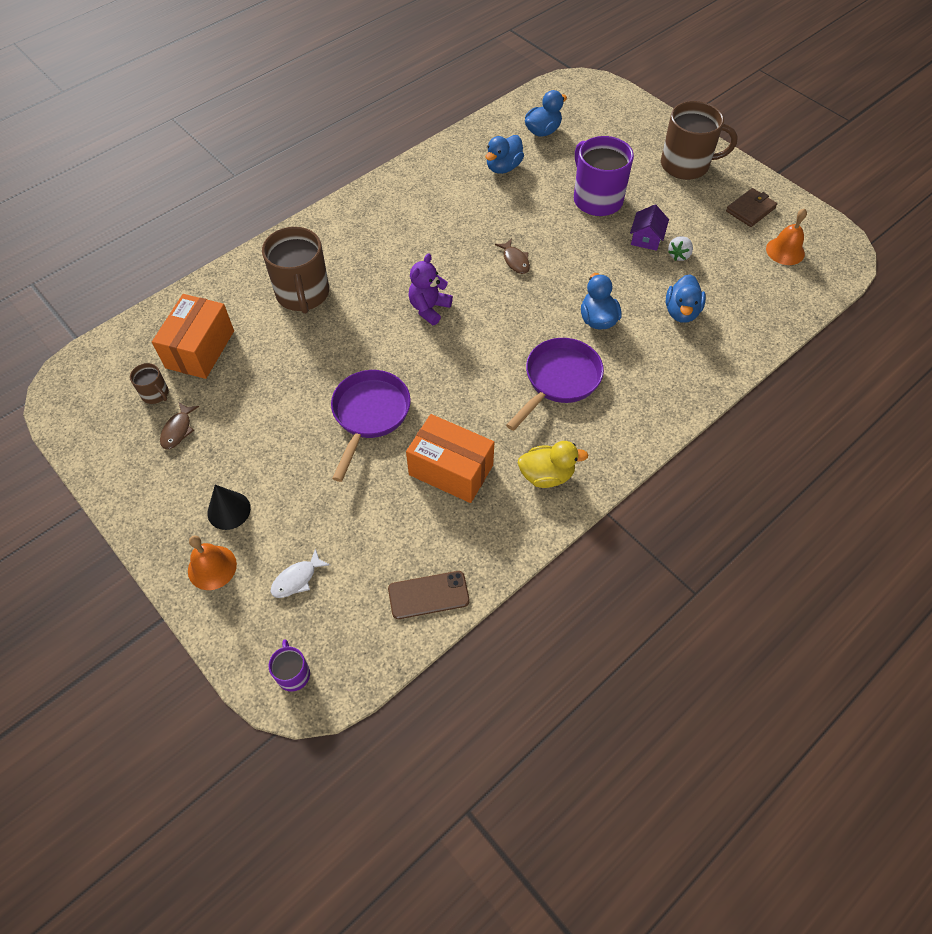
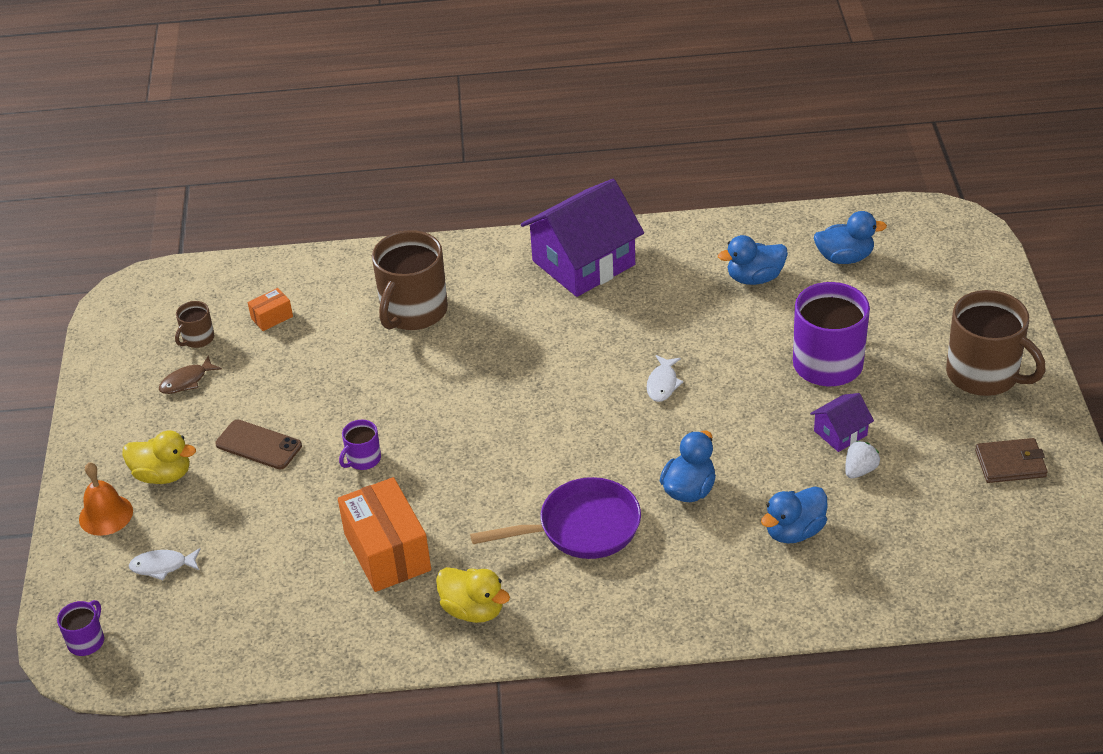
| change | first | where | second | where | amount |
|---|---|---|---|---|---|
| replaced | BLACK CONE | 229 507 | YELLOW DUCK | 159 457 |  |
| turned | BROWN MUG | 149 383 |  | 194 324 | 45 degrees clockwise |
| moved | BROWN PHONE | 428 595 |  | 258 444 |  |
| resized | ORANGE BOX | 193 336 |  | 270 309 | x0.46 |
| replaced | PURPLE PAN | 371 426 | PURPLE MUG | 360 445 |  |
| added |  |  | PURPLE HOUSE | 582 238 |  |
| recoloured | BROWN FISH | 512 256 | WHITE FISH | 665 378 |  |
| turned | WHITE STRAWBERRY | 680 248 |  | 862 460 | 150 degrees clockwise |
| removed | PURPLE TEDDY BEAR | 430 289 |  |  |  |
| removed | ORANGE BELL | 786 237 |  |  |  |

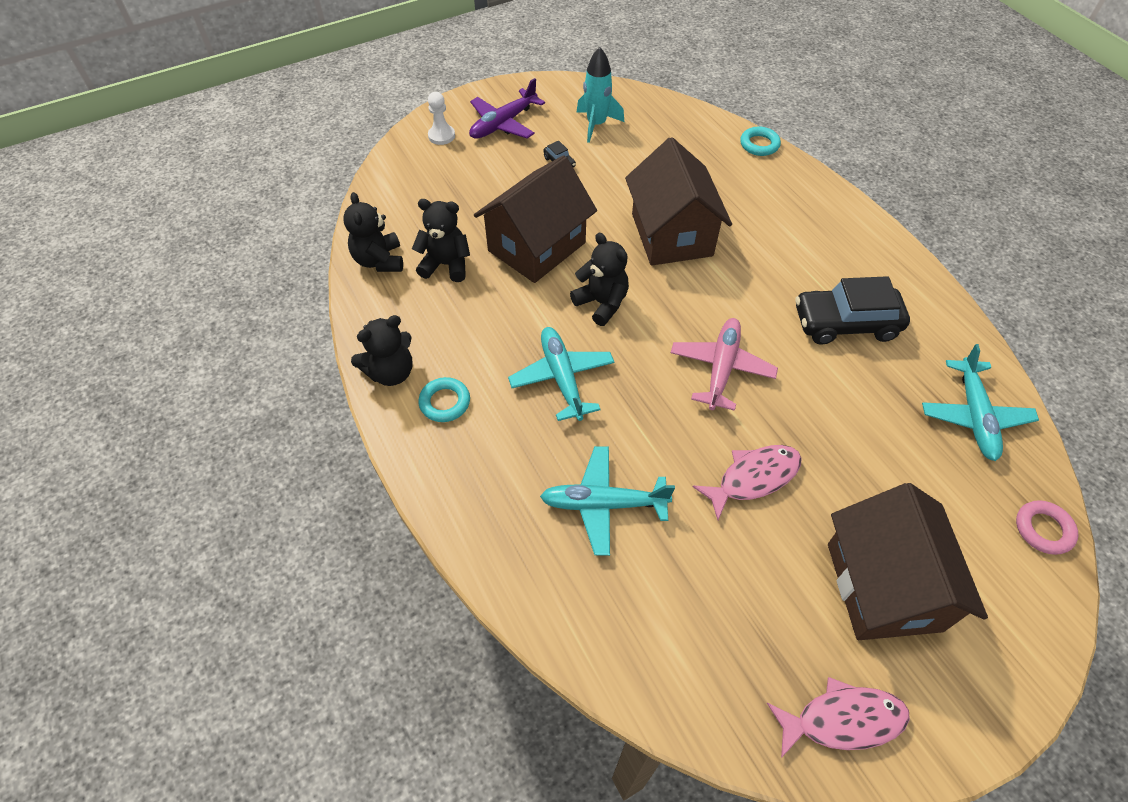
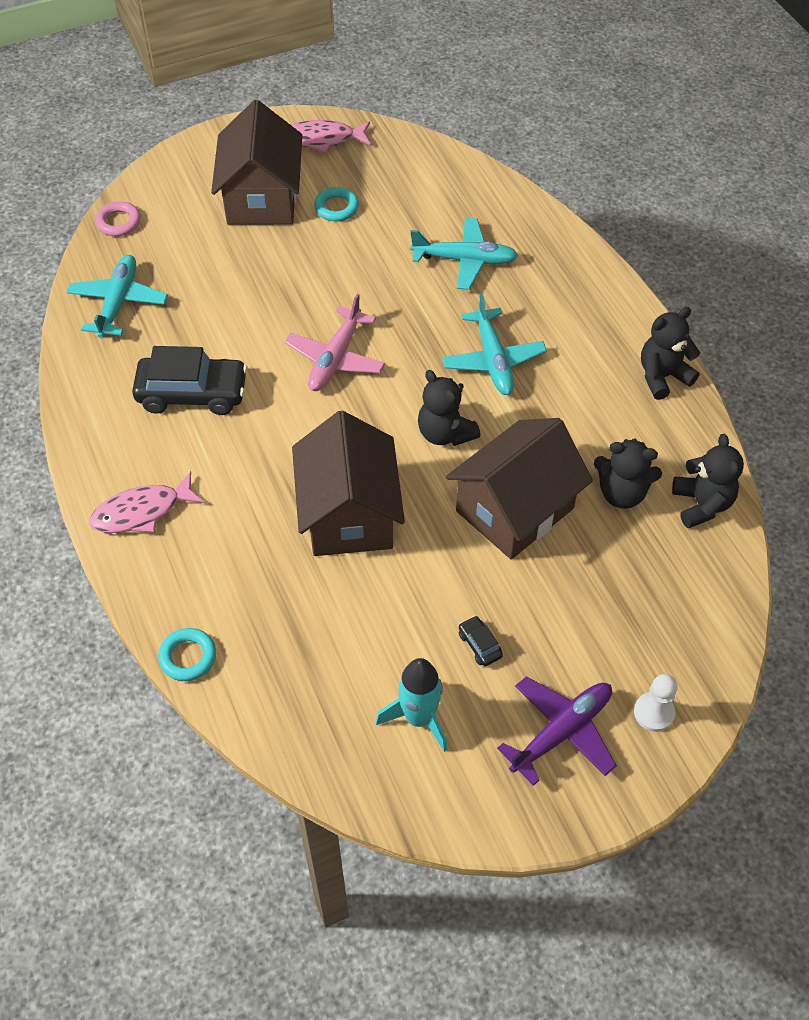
| change | first | where | second | where | amount |
|---|---|---|---|---|---|
| moved | PINK FISH | 747 482 |  | 146 502 |  |
| moved | TURQUOISE RING | 444 399 |  | 336 204 |  |

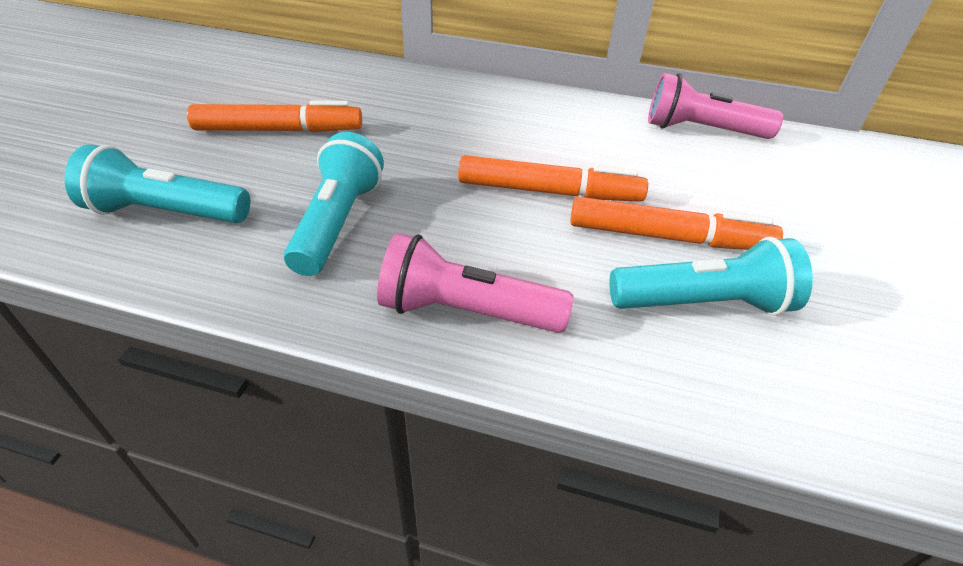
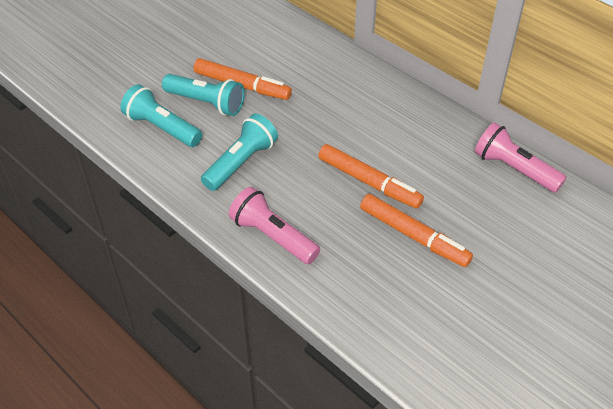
| change | first | where | second | where | amount |
|---|---|---|---|---|---|
| moved | TURQUOISE FLASHLIGHT | 711 276 |  | 203 95 |  |

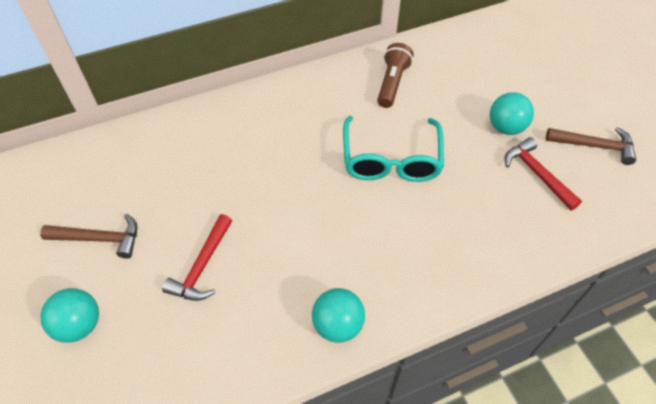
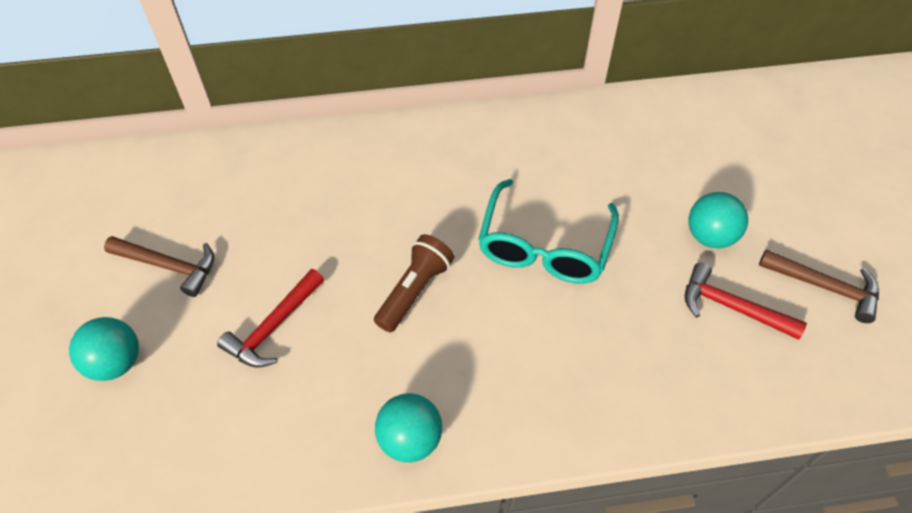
| change | first | where | second | where | amount |
|---|---|---|---|---|---|
| moved | BROWN FLASHLIGHT | 395 75 |  | 414 283 |  |
| turned | RED HAMMER | 543 173 |  | 746 301 | 45 degrees counterclockwise |

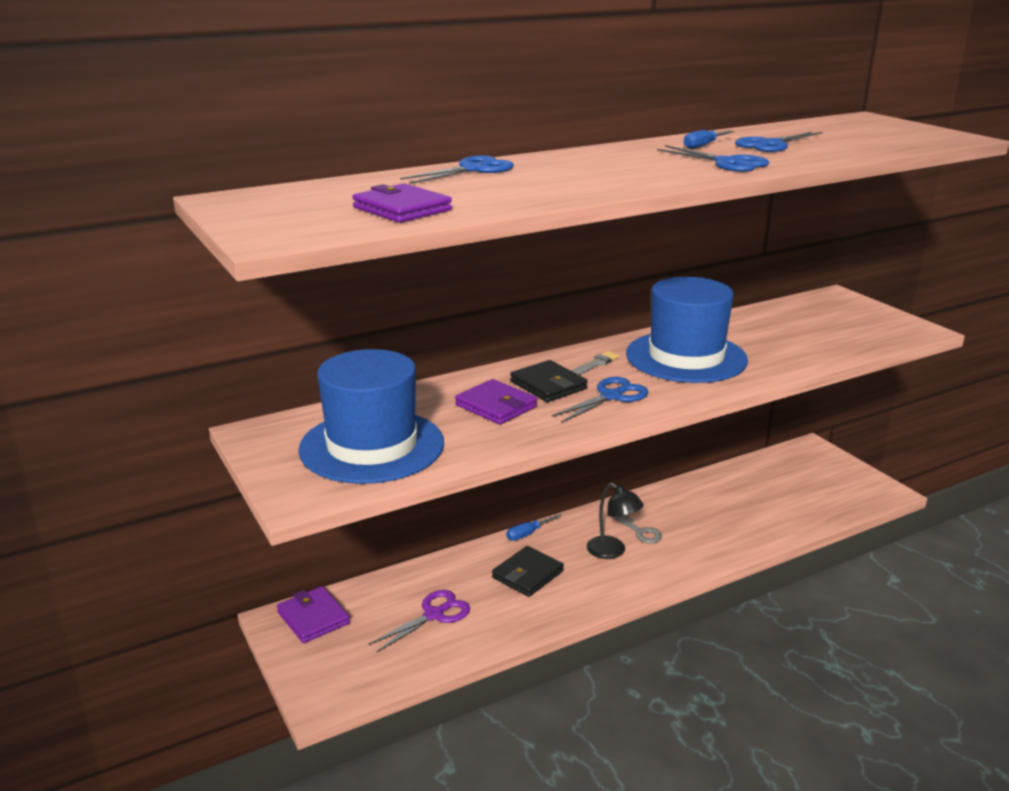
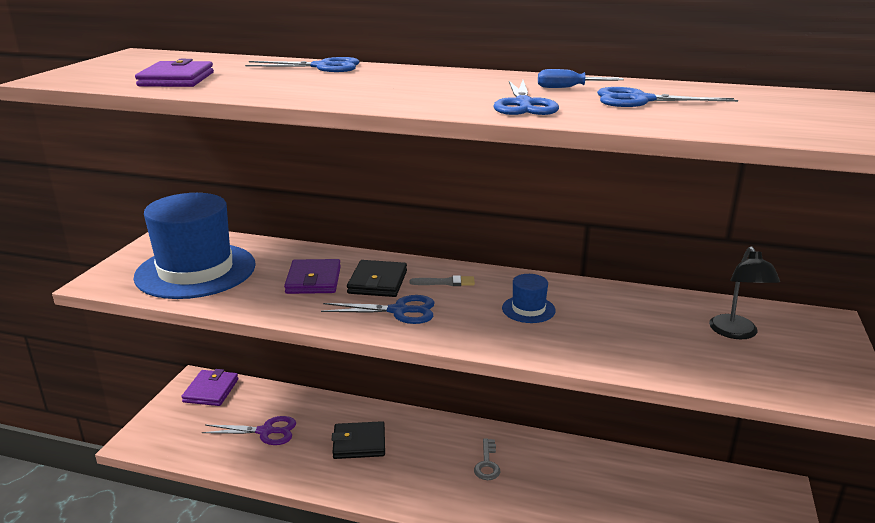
| change | first | where | second | where | amount |
|---|---|---|---|---|---|
| resized | BLUE HAT | 687 330 |  | 529 298 | x0.41 |
| moved | BLACK LAMP | 615 521 |  | 744 292 |  |
| removed | BLUE SCREWDRIVER | 534 527 |  |  |  |

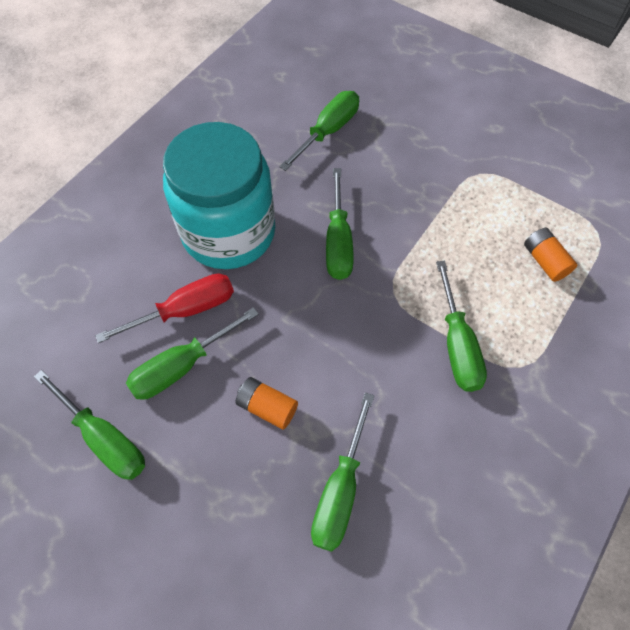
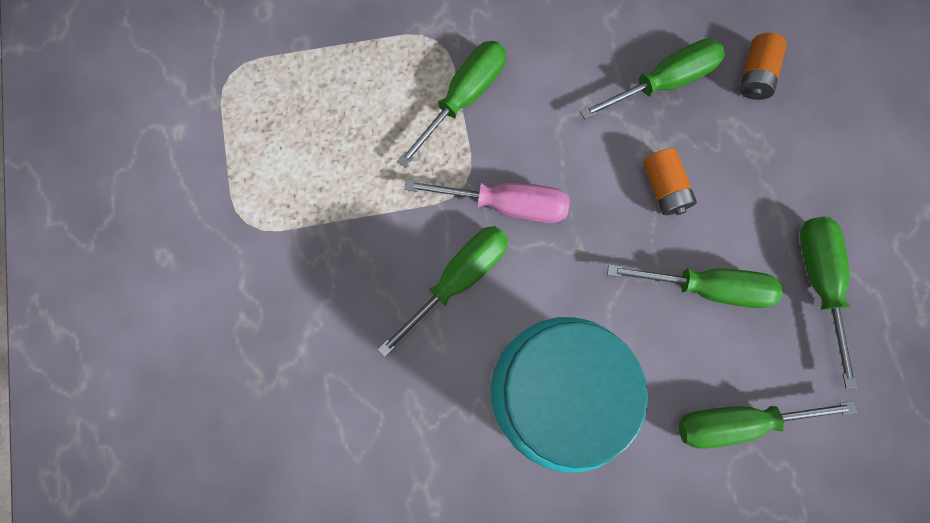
| change | first | where | second | where | amount |
|---|---|---|---|---|---|
| added |  |  | PINK SCREWDRIVER | 487 201 |  |
| moved | GREEN SCREWDRIVER | 319 131 |  | 768 425 |  |
| moved | ORANGE BATTERY | 550 255 |  | 763 66 |  |
| removed | RED SCREWDRIVER | 164 308 |  |  |  |

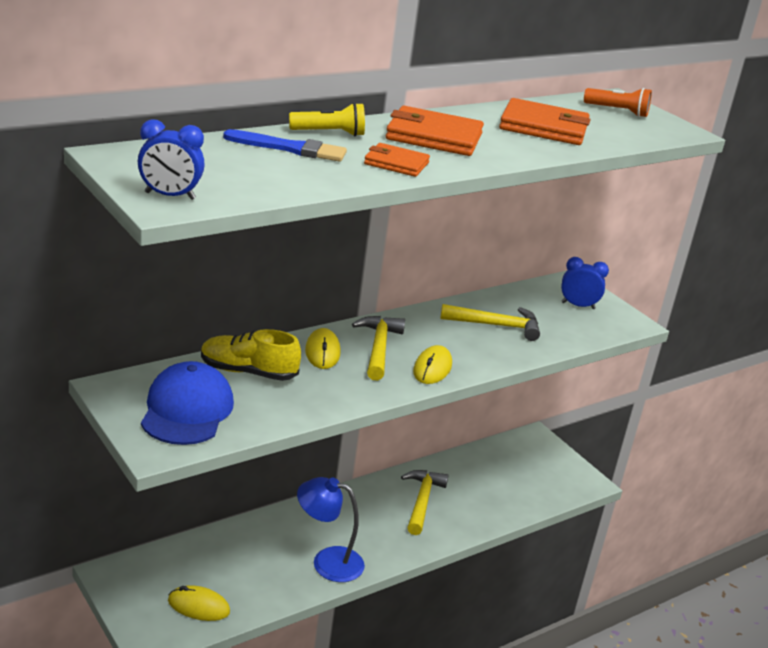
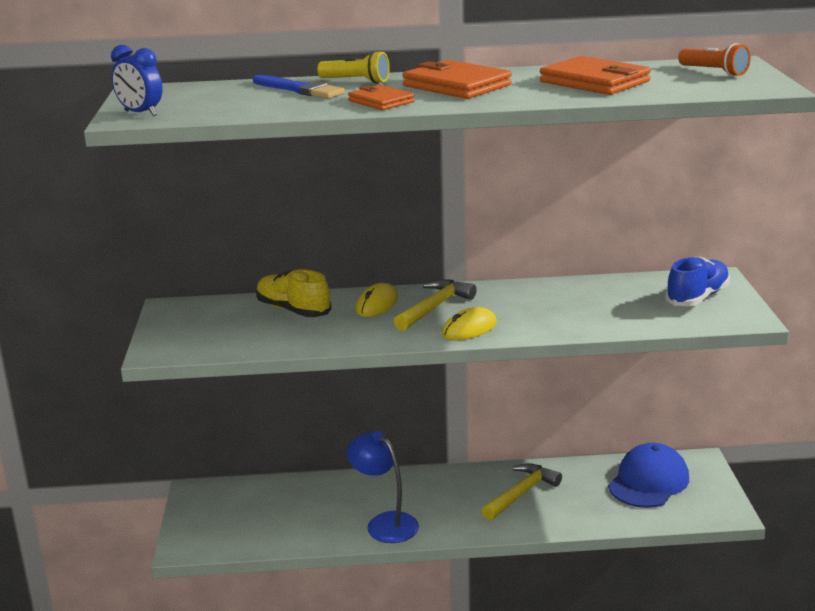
| change | first | where | second | where | amount |
|---|---|---|---|---|---|
| moved | BLUE CAP | 187 403 |  | 648 475 |  |
| replaced | BLUE CLOCK | 585 283 | BLUE SHOE | 697 281 |  |
| removed | YELLOW MOUSE | 199 603 |  |  |  |
| removed | YELLOW HAMMER | 490 322 |  |  |  |

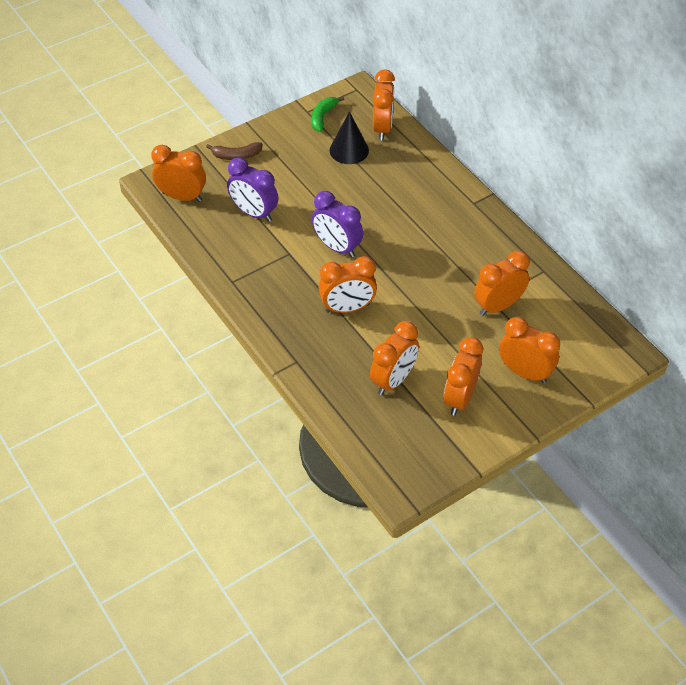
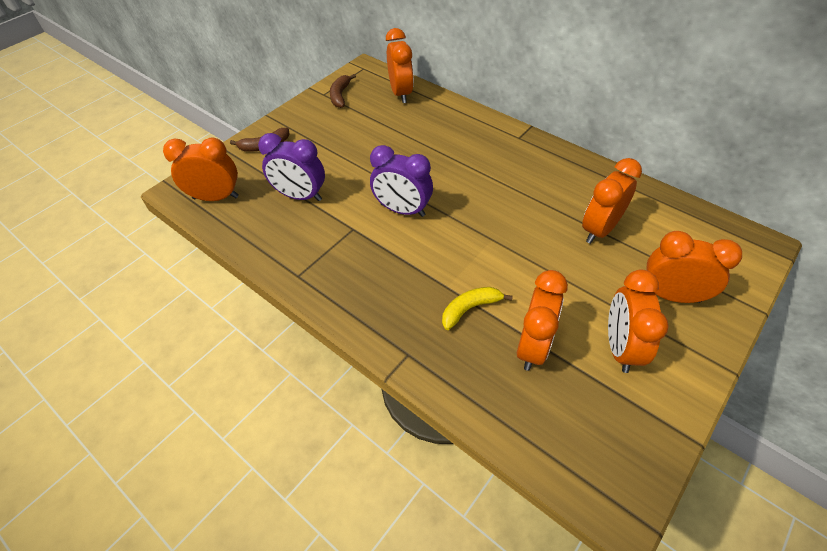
| change | first | where | second | where | amount |
|---|---|---|---|---|---|
| recoloured | GREEN BANANA | 328 114 | BROWN BANANA | 343 91 |  |
| added |  |  | YELLOW BANANA | 477 308 |  |
| removed | ORANGE CLOCK | 348 284 |  |  |  |
| removed | BLACK CONE | 349 137 |  |  |  |

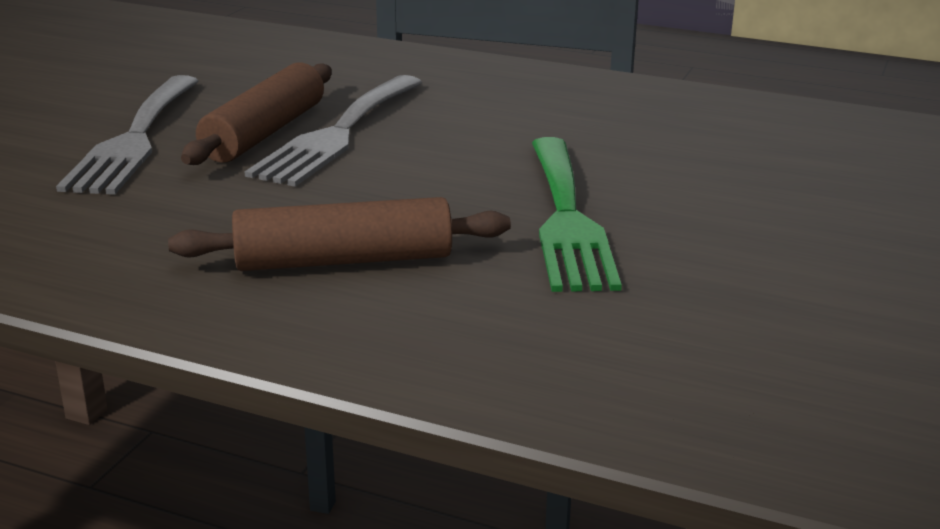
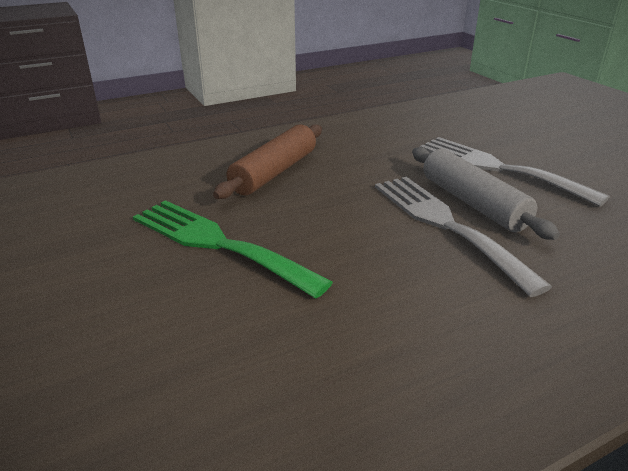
| change | first | where | second | where | amount |
|---|---|---|---|---|---|
| recoloured | BROWN ROLLING PIN | 256 114 | GREY ROLLING PIN | 486 193 |  |

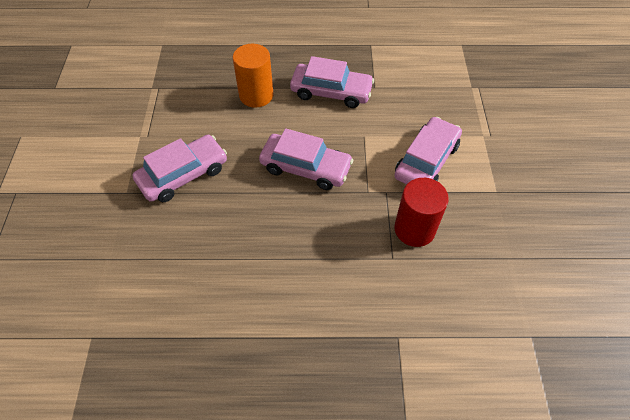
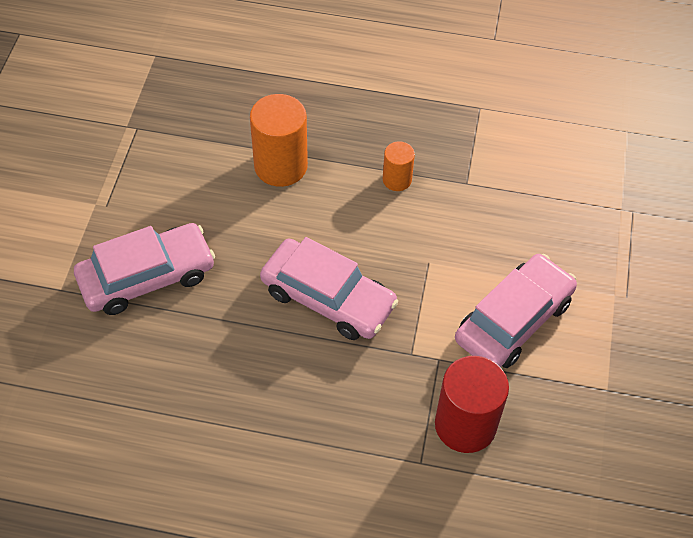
| change | first | where | second | where | amount |
|---|---|---|---|---|---|
| replaced | PINK CAR | 332 82 | ORANGE CYLINDER | 399 166 |  |

